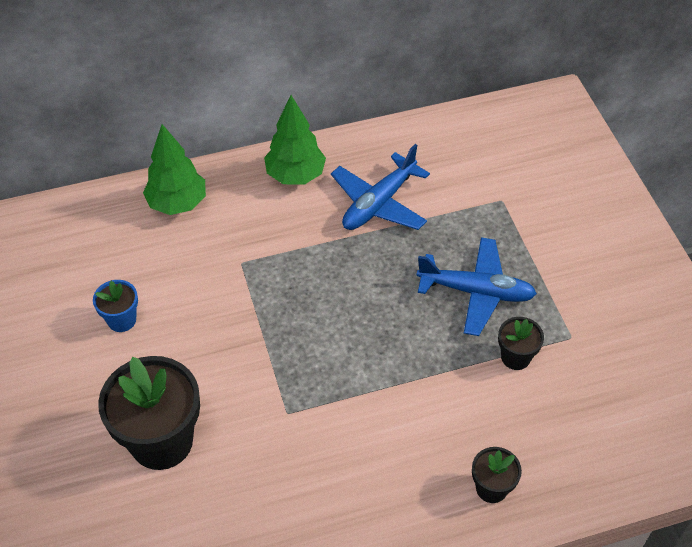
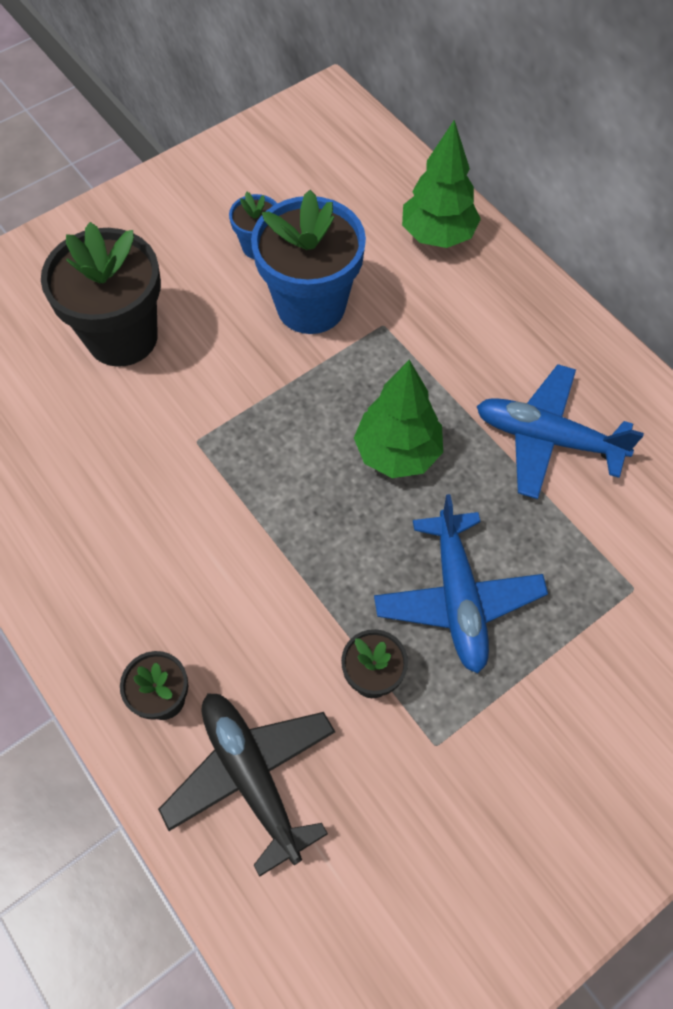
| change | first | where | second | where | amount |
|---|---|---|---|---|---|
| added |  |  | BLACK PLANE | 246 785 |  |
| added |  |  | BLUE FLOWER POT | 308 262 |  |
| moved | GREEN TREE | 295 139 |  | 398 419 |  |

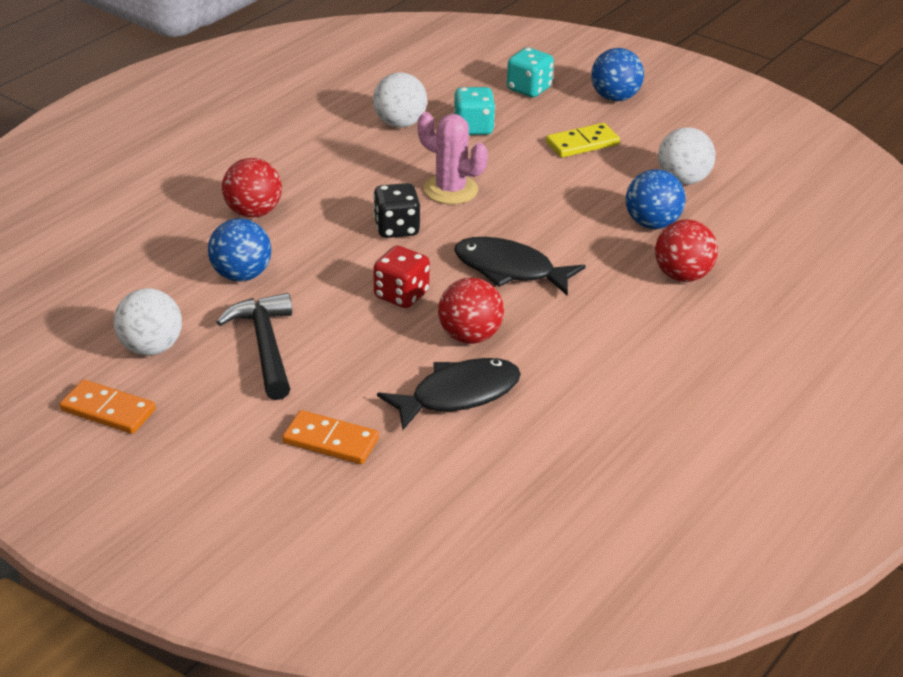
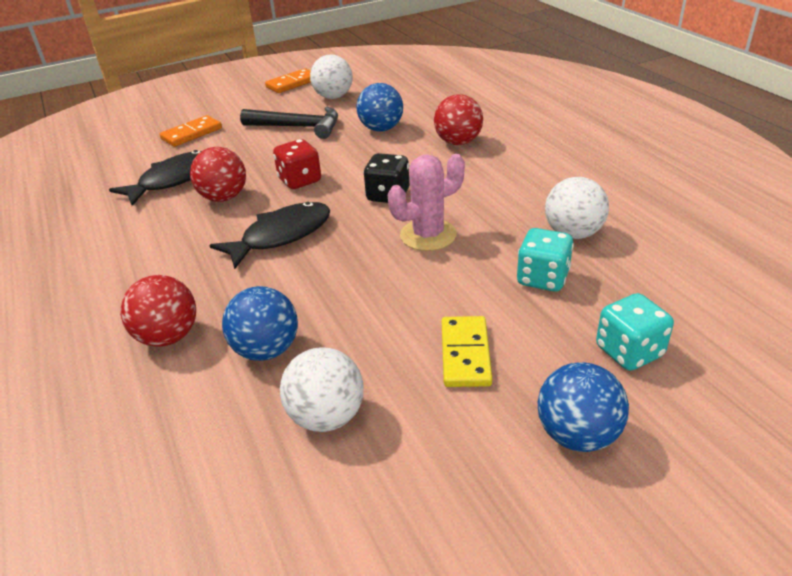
| change | first | where | second | where | amount |
|---|---|---|---|---|---|
| turned | BLACK FISH | 449 394 |  | 155 178 | 135 degrees counterclockwise |

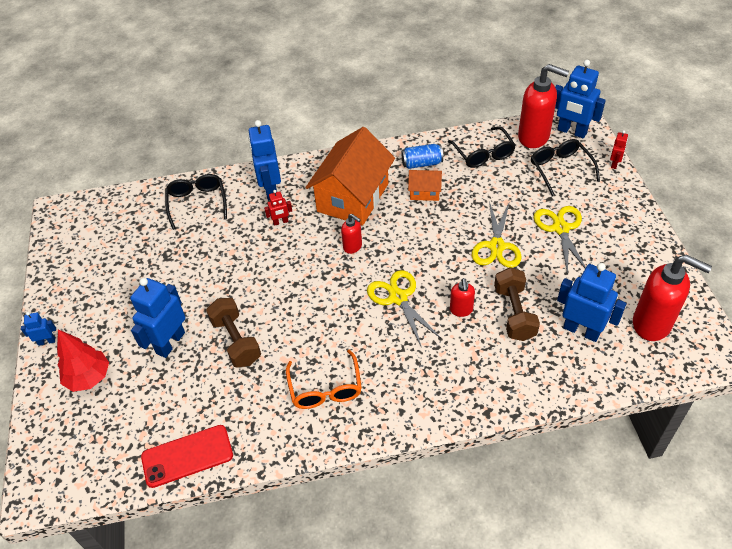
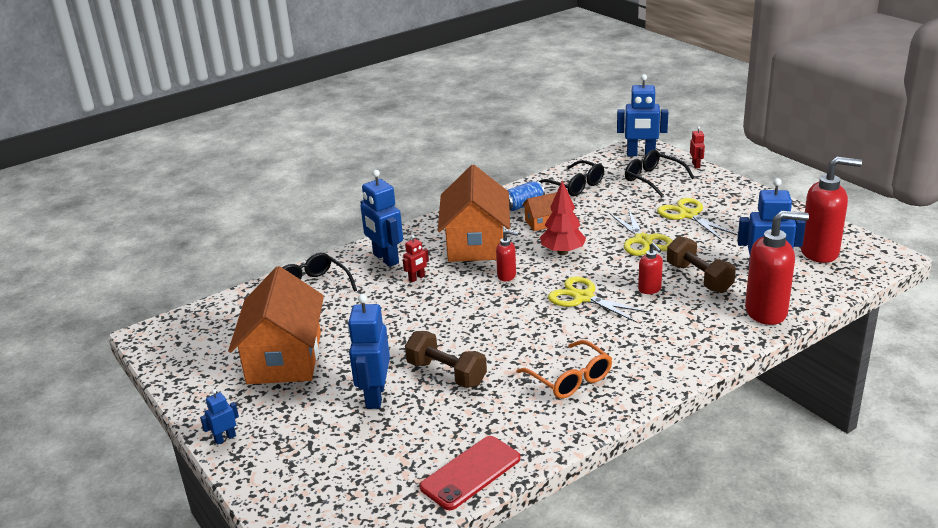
| change | first | where | second | where | amount |
|---|---|---|---|---|---|
| added |  |  | ORANGE HOUSE | 276 325 |  |
| moved | RED TREE | 83 360 |  | 563 218 |  |
| moved | RED SOAP DISPENSER | 543 106 |  | 777 267 |  |

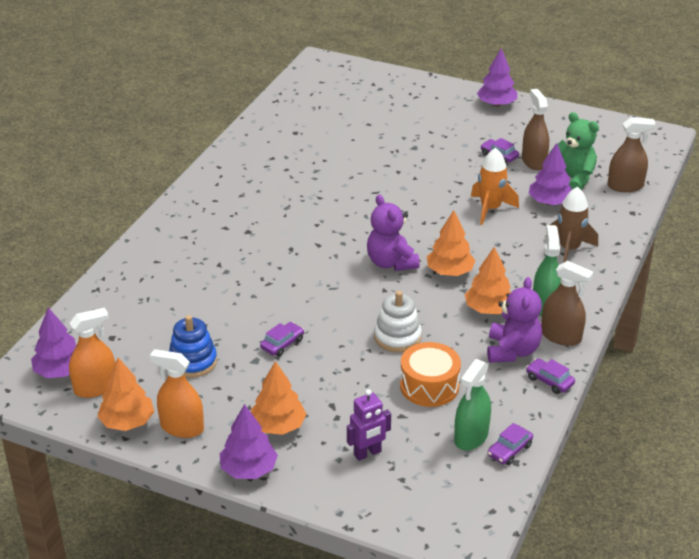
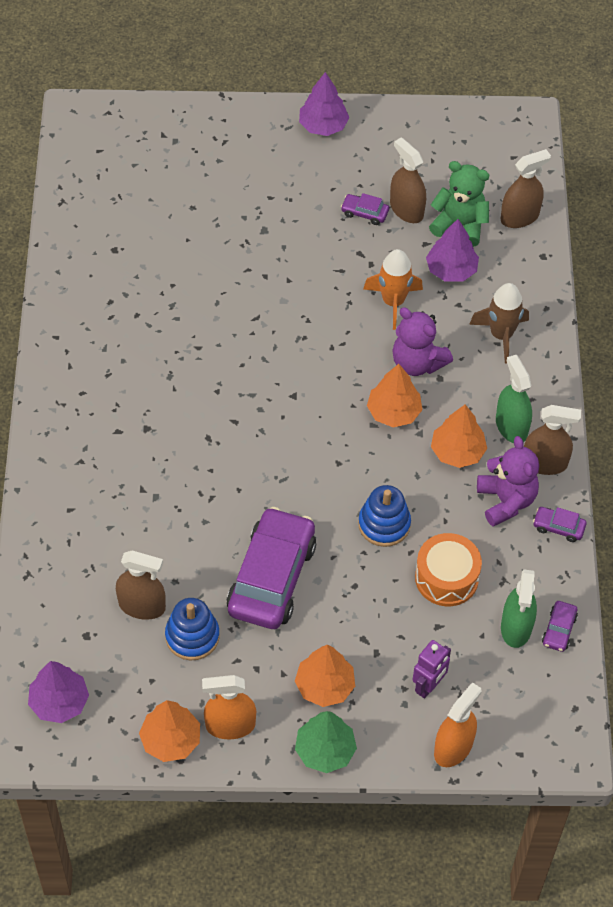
| change | first | where | second | where | amount |
|---|---|---|---|---|---|
| added |  |  | BROWN SPRAY BOTTLE | 141 585 |  |
| resized | PURPLE CAR | 282 339 |  | 271 568 | x2.42 |
| recoloured | PURPLE TREE | 249 441 | GREEN TREE | 326 742 |  |
| recoloured | WHITE STACKING TOY | 398 321 | BLUE STACKING TOY | 384 516 |  |
| moved | PURPLE TEDDY BEAR | 393 233 |  | 422 341 |  |
| moved | ORANGE SPRAY BOTTLE | 92 353 |  | 458 724 |  |

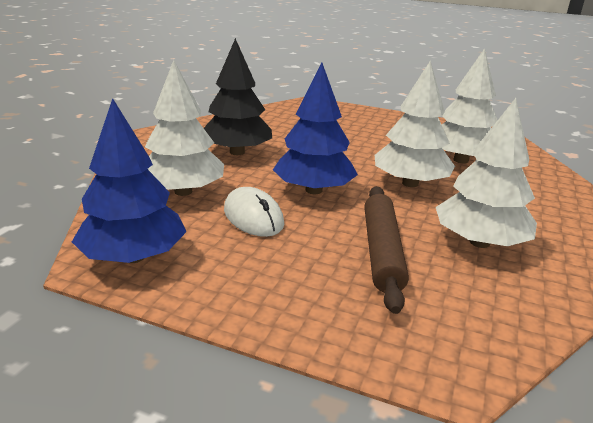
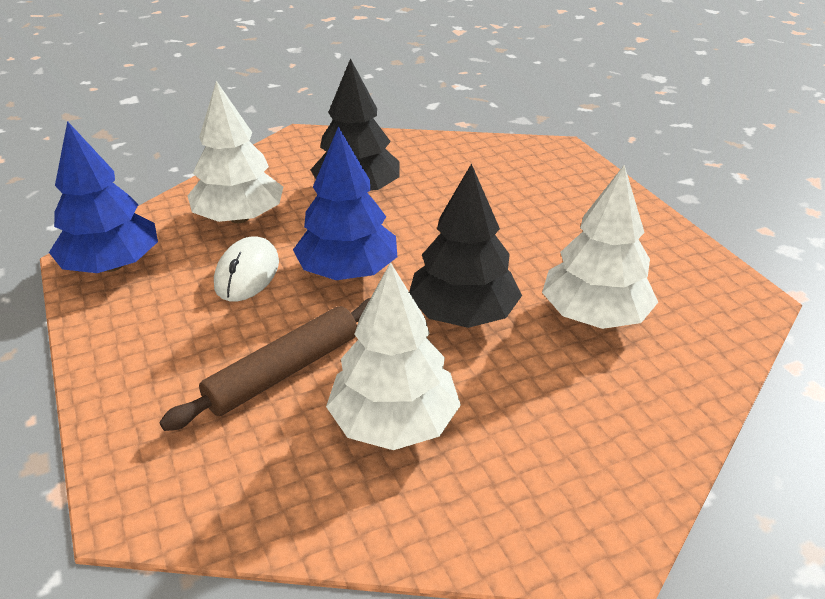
| change | first | where | second | where | amount |
|---|---|---|---|---|---|
| recoloured | WHITE TREE | 415 124 | BLACK TREE | 465 245 |  |

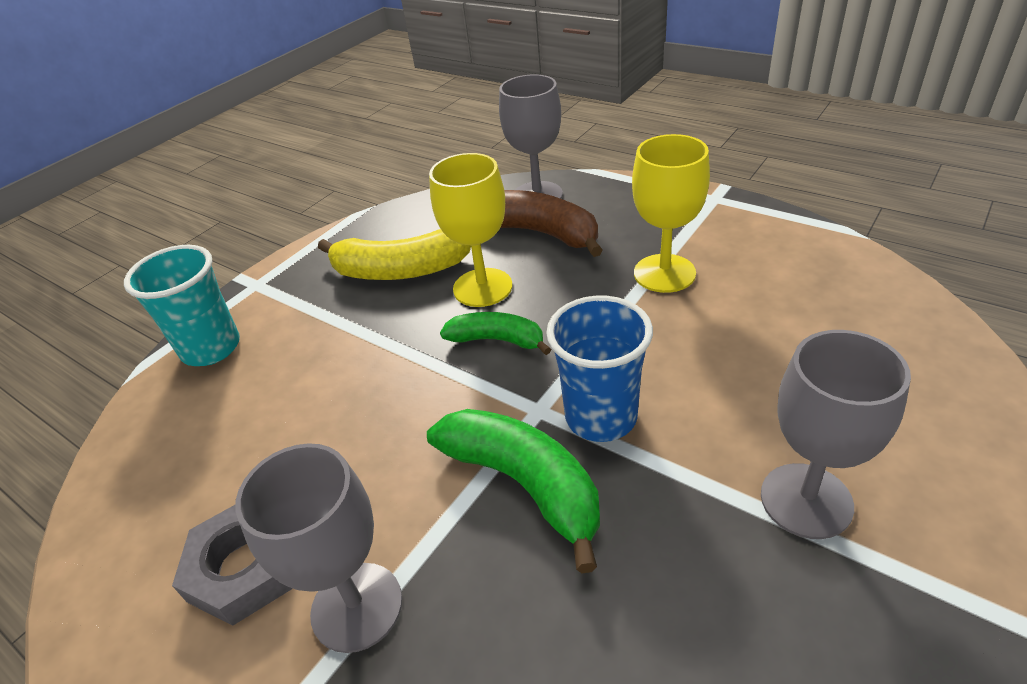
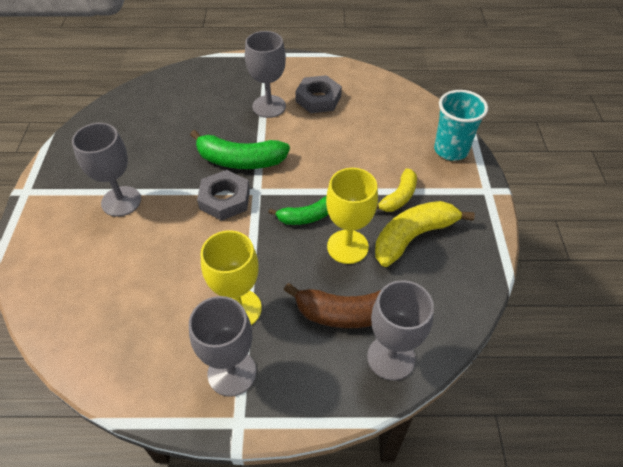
| change | first | where | second | where | amount |
|---|---|---|---|---|---|
| added |  |  | GREY GOBLET | 222 346 |  |
| replaced | BLUE CUP | 599 369 | GREY NUT | 223 195 |  |
| added |  |  | YELLOW BANANA | 397 190 |  |

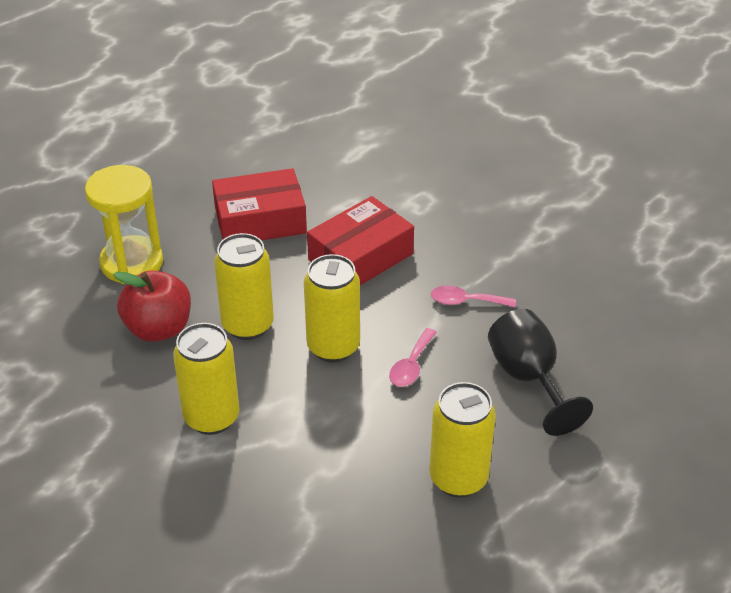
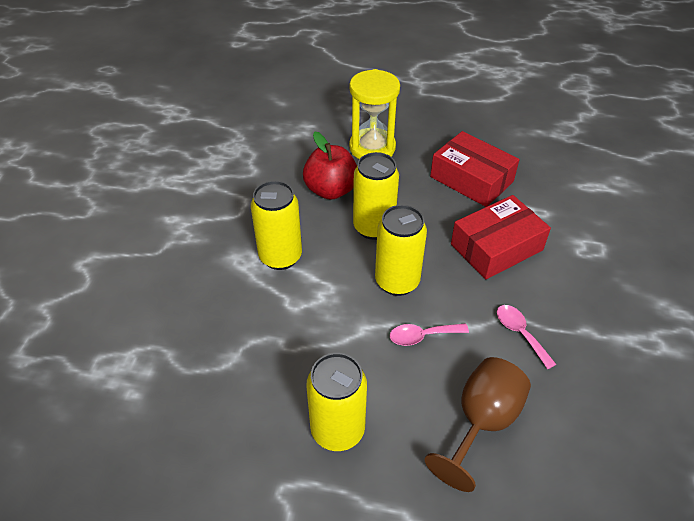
| change | first | where | second | where | amount |
|---|---|---|---|---|---|
| recoloured | BLACK GOBLET | 540 372 | BROWN GOBLET | 478 424 |  |
| turned | RED BOX | 360 240 |  | 501 237 | 45 degrees counterclockwise |

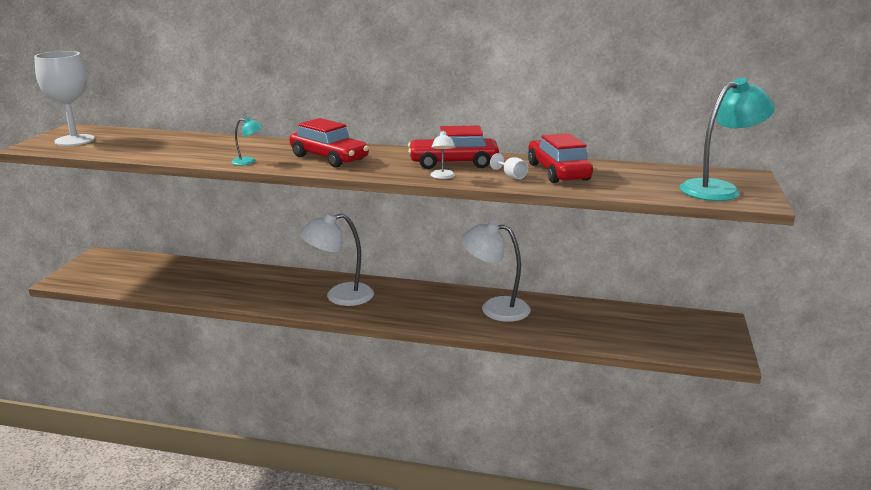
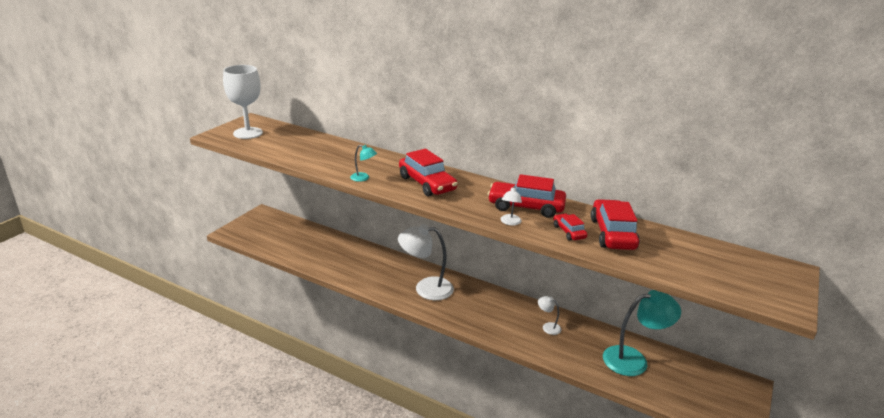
| change | first | where | second | where | amount |
|---|---|---|---|---|---|
| resized | WHITE LAMP | 496 271 |  | 550 315 | x0.46 |
| replaced | WHITE GOBLET | 509 166 | RED CAR | 570 227 |  |
| moved | TURQUOISE LAMP | 727 139 |  | 642 333 |  |

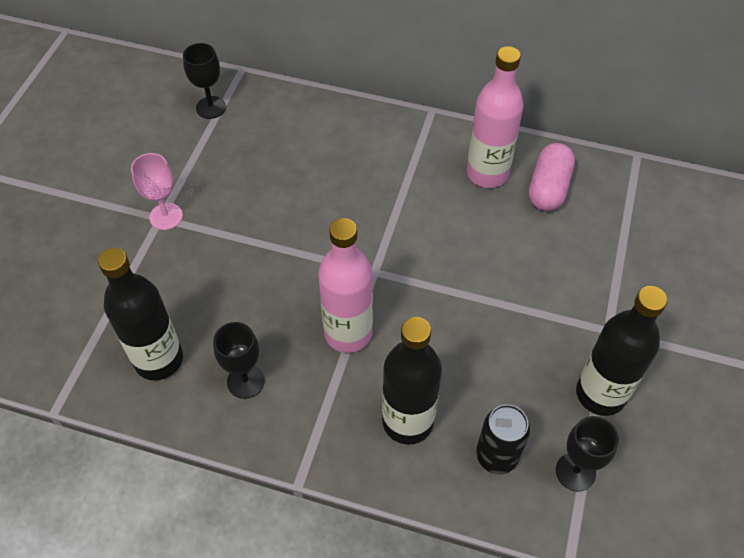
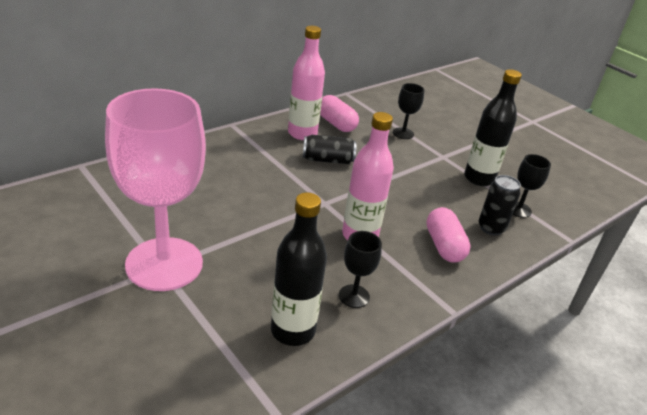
| change | first | where | second | where | amount |
|---|---|---|---|---|---|
| resized | PINK GOBLET | 157 191 |  | 155 189 | x2.43 |
| added |  |  | BLACK CAN | 330 149 |  |
| moved | BLACK GOBLET | 204 81 |  | 408 111 |  |
| replaced | BLACK BOTTLE | 412 381 | PINK CAPSULE | 448 235 |  |

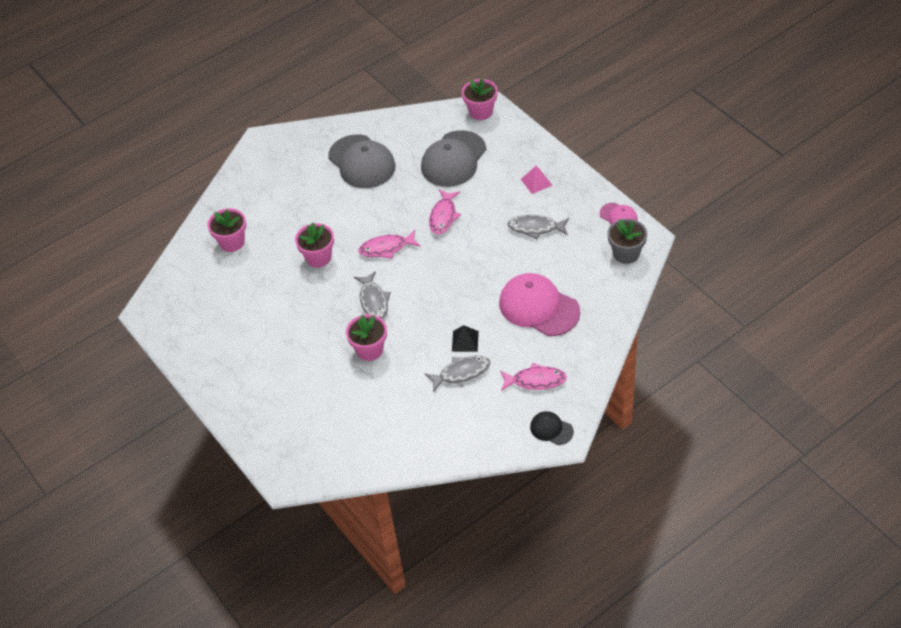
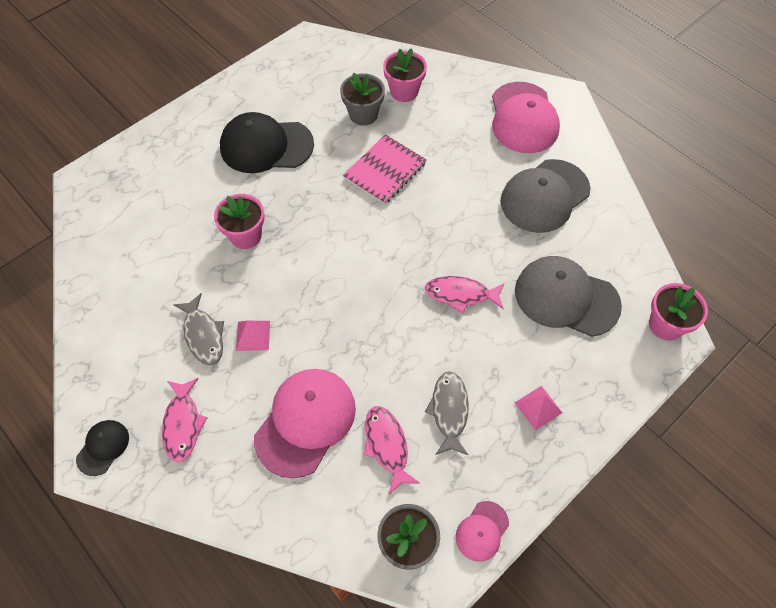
| change | first | where | second | where | amount |
|---|---|---|---|---|---|
| added |  |  | BLACK CAP | 267 142 |  |
| recoloured | BLACK PYRAMID | 465 338 | PINK PYRAMID | 253 336 |  |
| added |  |  | GREY FLOWER POT | 362 99 |  |
| replaced | PINK FLOWER POT | 314 245 | PINK NOTEBOOK | 385 169 |  |
| moved | PINK FISH | 389 244 |  | 392 450 |  |
| added |  |  | PINK CAP | 526 117 |  |
| removed | GREY FISH | 372 295 |  |  |  |

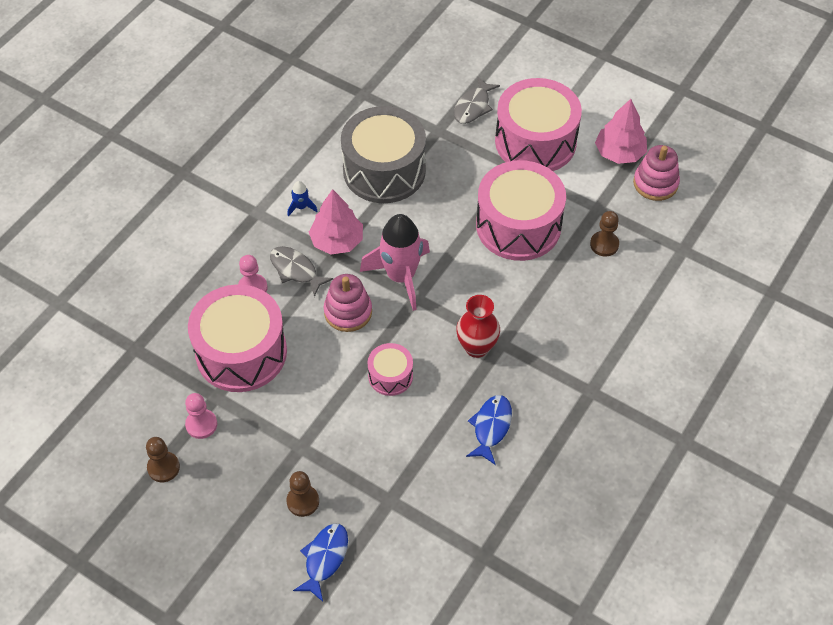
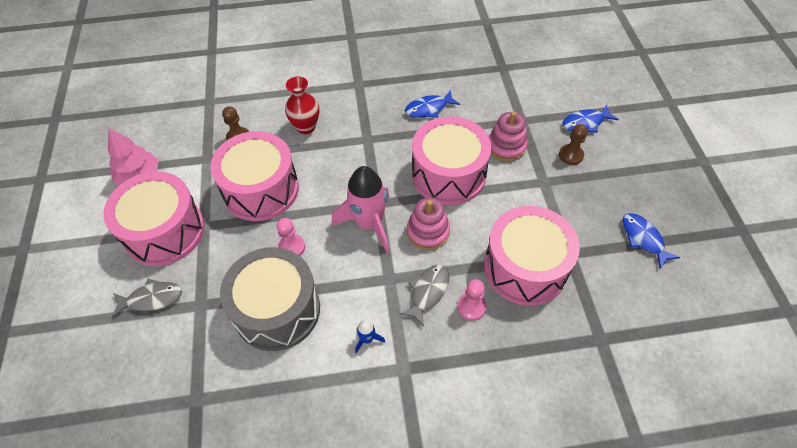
| change | first | where | second | where | amount |
|---|---|---|---|---|---|
| moved | PINK PAWN | 201 416 |  | 291 237 |  |
| moved | RED VASE | 478 326 |  | 302 105 |  |
| turned | GREY FISH | 301 271 |  | 424 295 | 150 degrees counterclockwise |
| resized | PINK DRUM | 390 369 |  | 451 160 | x2.05 |
| moved | PINK STACKING TOY | 656 173 |  | 508 136 |  |
| replaced | BROWN PAWN | 163 459 | BLUE FISH | 652 241 |  |
| removed | PINK TREE | 336 222 |  |  |  |

